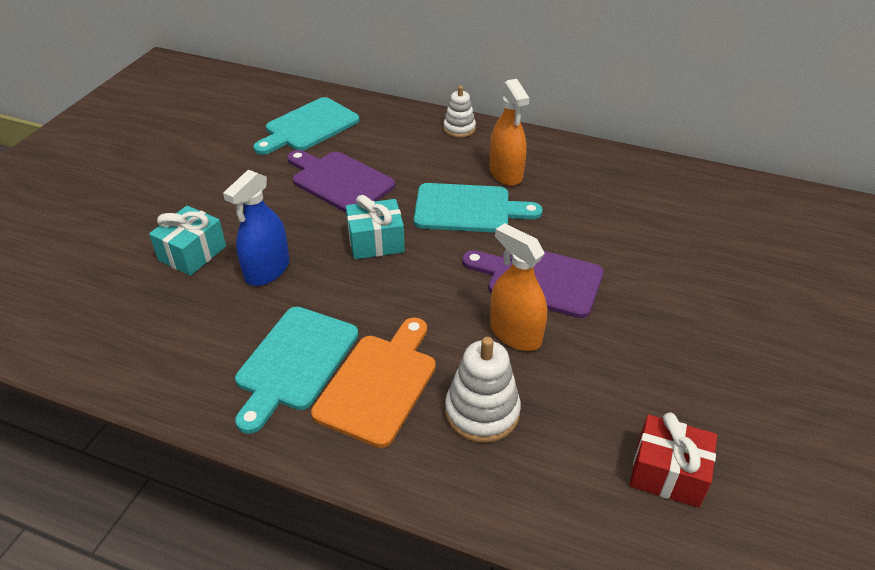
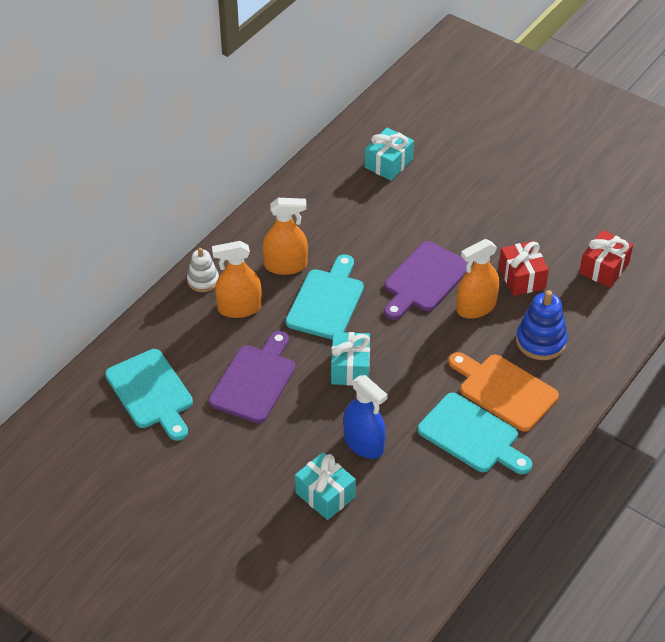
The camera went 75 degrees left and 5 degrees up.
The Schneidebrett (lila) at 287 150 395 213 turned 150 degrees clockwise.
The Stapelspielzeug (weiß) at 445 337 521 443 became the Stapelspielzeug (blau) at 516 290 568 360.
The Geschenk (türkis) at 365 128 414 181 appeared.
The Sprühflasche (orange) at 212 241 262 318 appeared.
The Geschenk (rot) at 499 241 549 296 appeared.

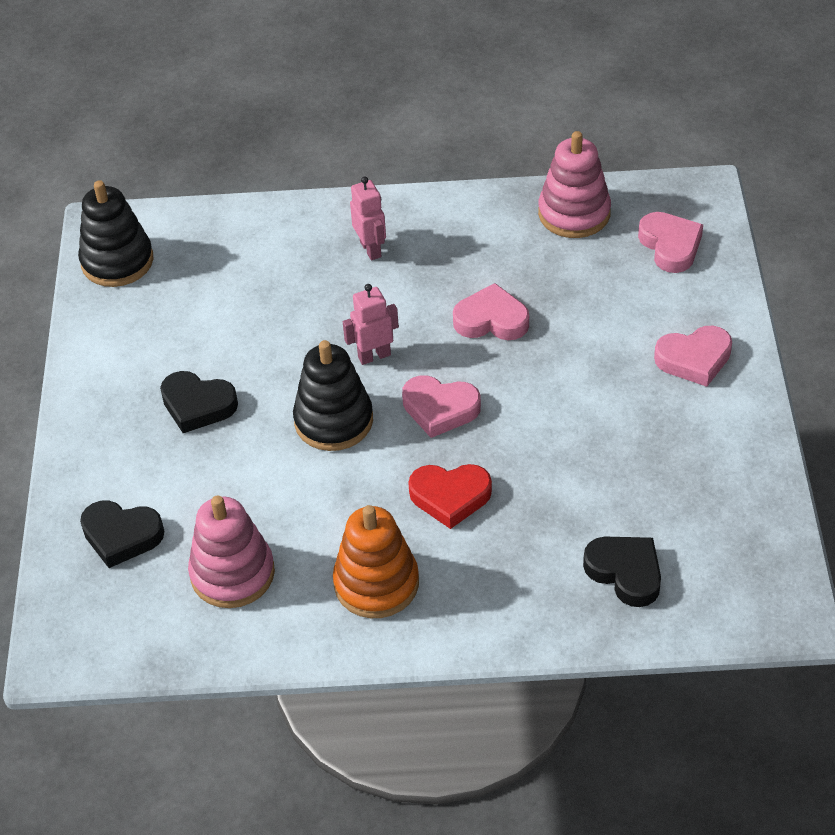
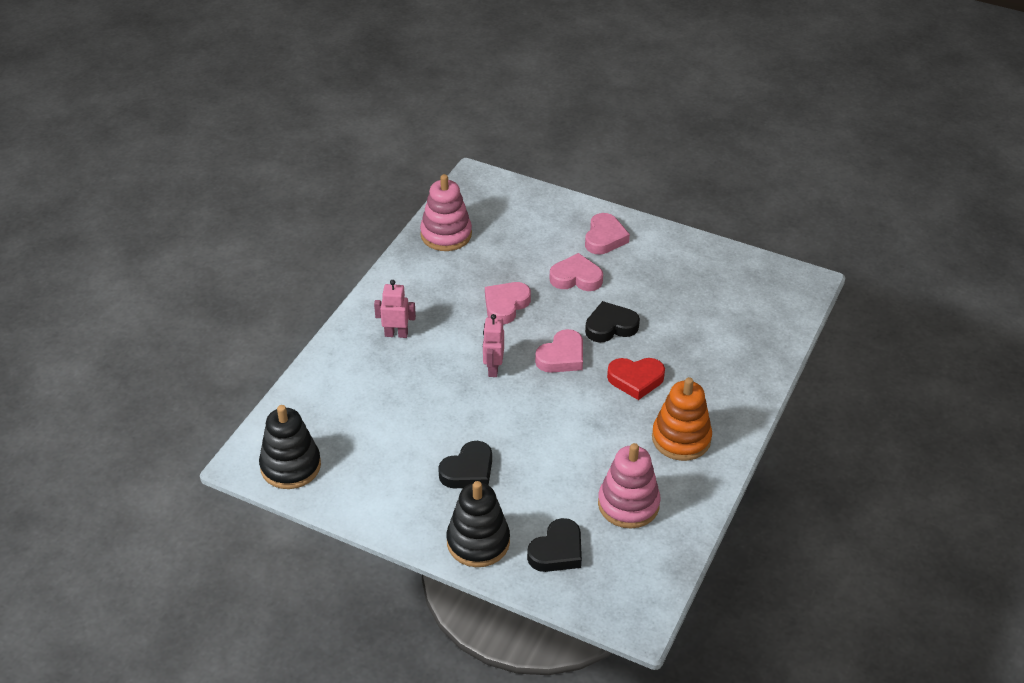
The camera went 65 degrees left and 5 degrees down.
The Herz (rosa) moved from 638 212 703 273 to 550 253 603 291.
The Stapelspielzeug (schwarz) moved from 293 340 373 451 to 447 481 510 567.
The Herz (rot) at 408 464 492 529 turned 60 degrees clockwise.
The Herz (schwarz) moved from 583 537 661 607 to 585 301 640 342.

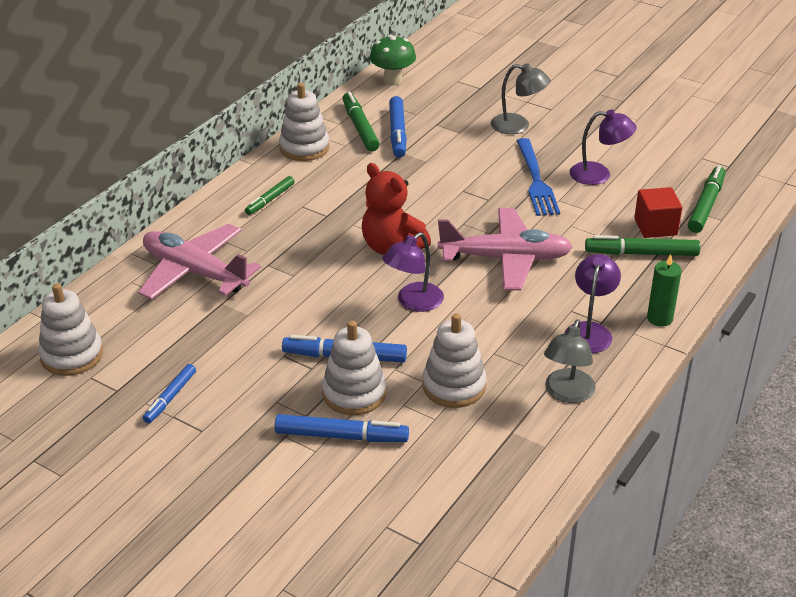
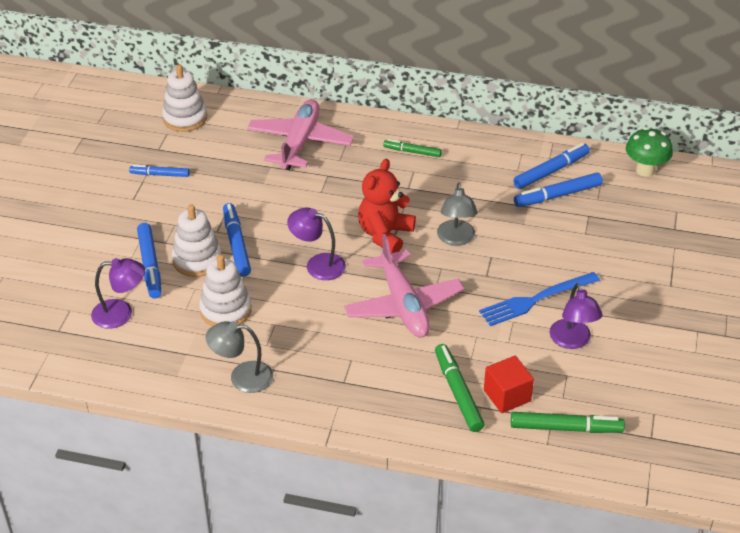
The camera went 70 degrees right and 5 degrees up.
The Lampe (grau) moved from 491 63 551 134 to 437 182 477 246.
The Stapelspielzeug (weiß) at 279 83 329 161 disappeared.
The Filzstift (grün) at 342 91 380 151 became the Filzstift (blau) at 513 143 590 189.
The Lampe (lila) moved from 565 254 621 353 to 91 258 145 329.
The Kerze (grün) at 647 254 682 327 disappeared.

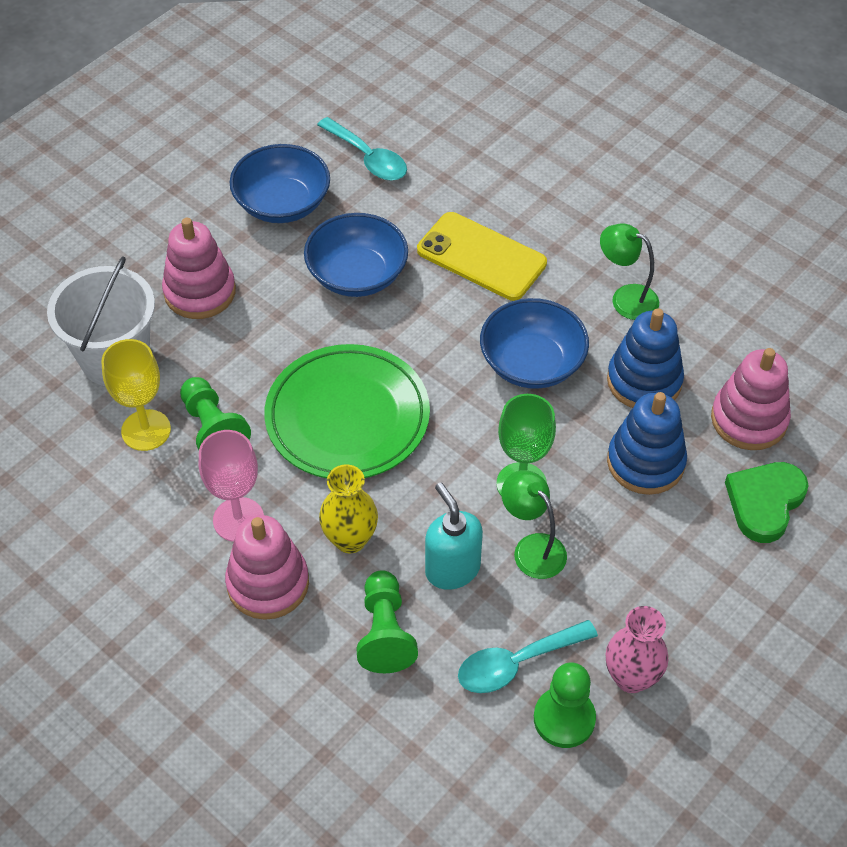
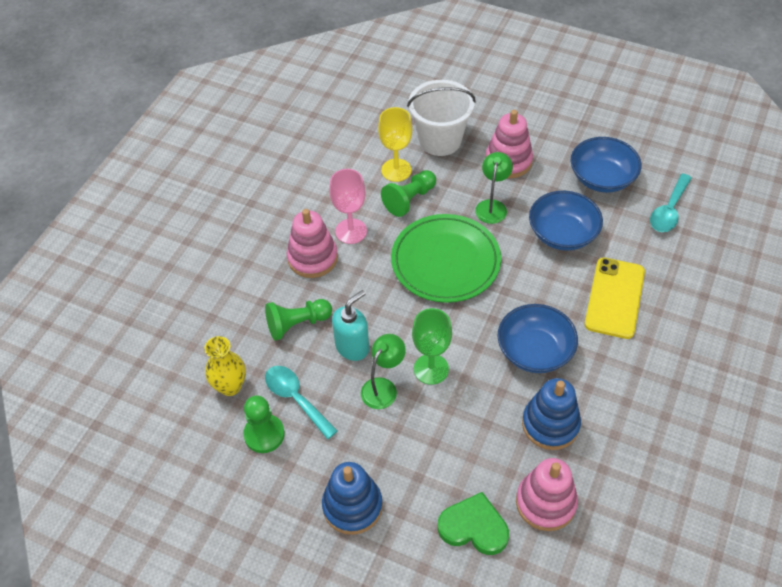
The camera went 75 degrees right and 0 degrees up.
The Lampe (grün) moved from 600 224 659 320 to 475 152 513 224.
The Stapelspielzeug (blau) moved from 607 392 687 495 to 322 462 383 535.
The Vase (gelb) moved from 319 464 378 553 to 204 336 246 396.
The Vase (rosa) at 606 606 668 693 disappeared.

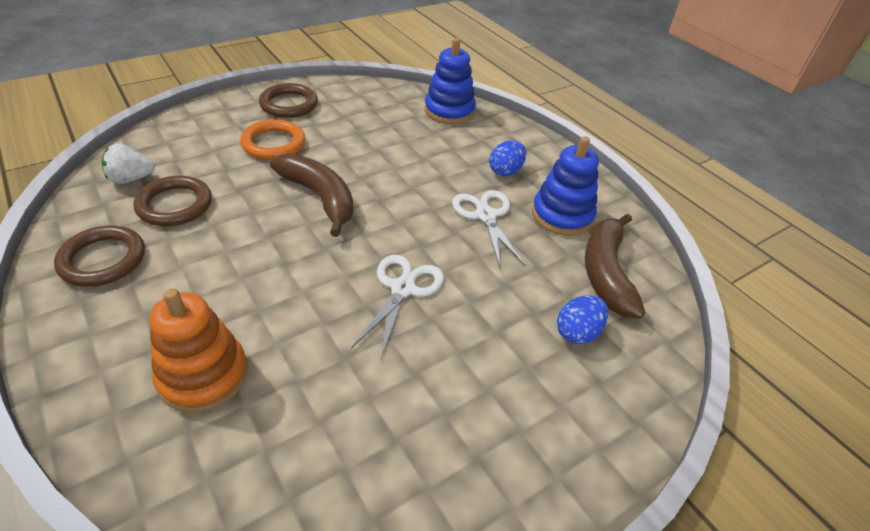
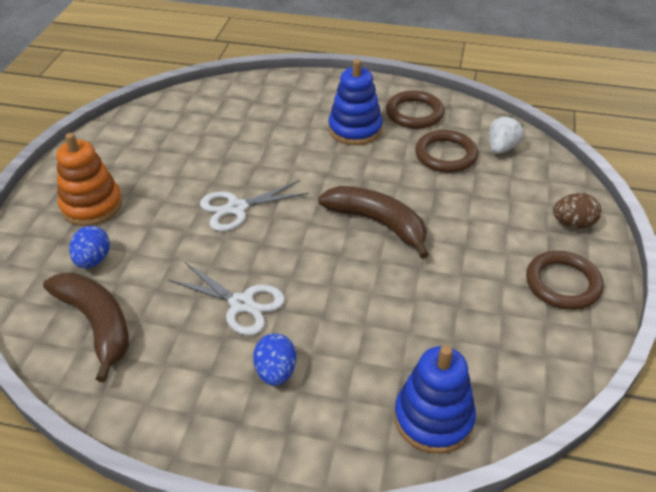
The camera went 140 degrees right and 0 degrees up.
The Ring (orange) at 240 119 305 160 disappeared.
The Stapelspielzeug (blau) moved from 532 136 599 236 to 328 59 383 145.
The Banane (braun) at 270 153 354 237 turned 150 degrees counterclockwise.
The Schere (weiß) at 351 255 444 358 turned 90 degrees clockwise.
The Stapelspielzeug (orange) moved from 149 288 248 413 to 56 133 123 226.
The Ei (braun) at 553 193 601 229 appeared.

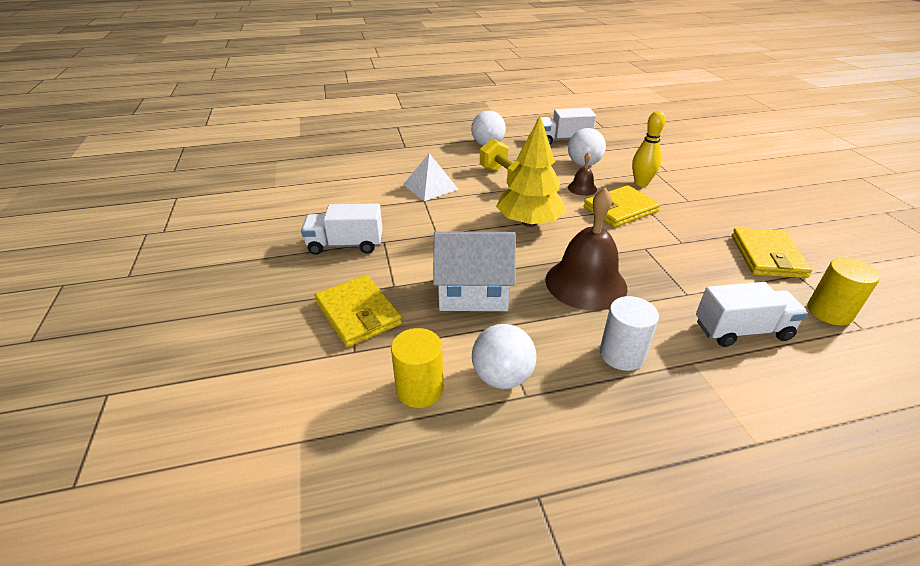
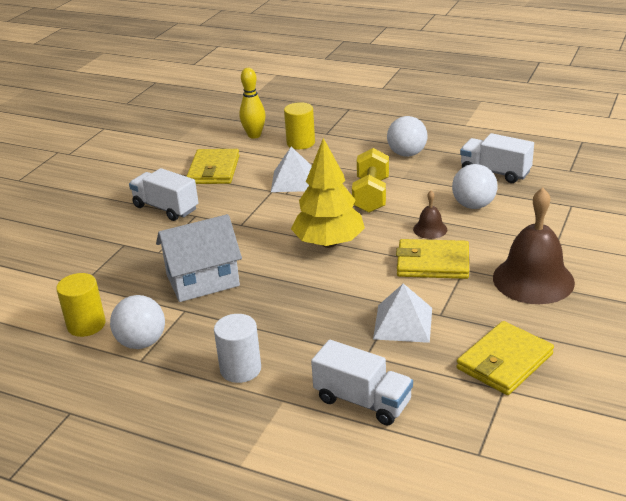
The camera went 40 degrees right and 5 degrees down.
The Bowlingkegel (gelb) moved from 632 111 666 187 to 239 68 266 139.
The Glocke (braun) moved from 545 188 627 311 to 493 188 575 304.
The Haus (weiß) at 433 231 516 311 turned 60 degrees counterclockwise.
The Vollzylinder (gelb) moved from 807 257 880 325 to 284 102 315 149.
The Geldbörse (gelb) moved from 315 275 402 347 to 186 149 240 184.
The Pyramide (weiß) at 373 283 432 343 appeared.

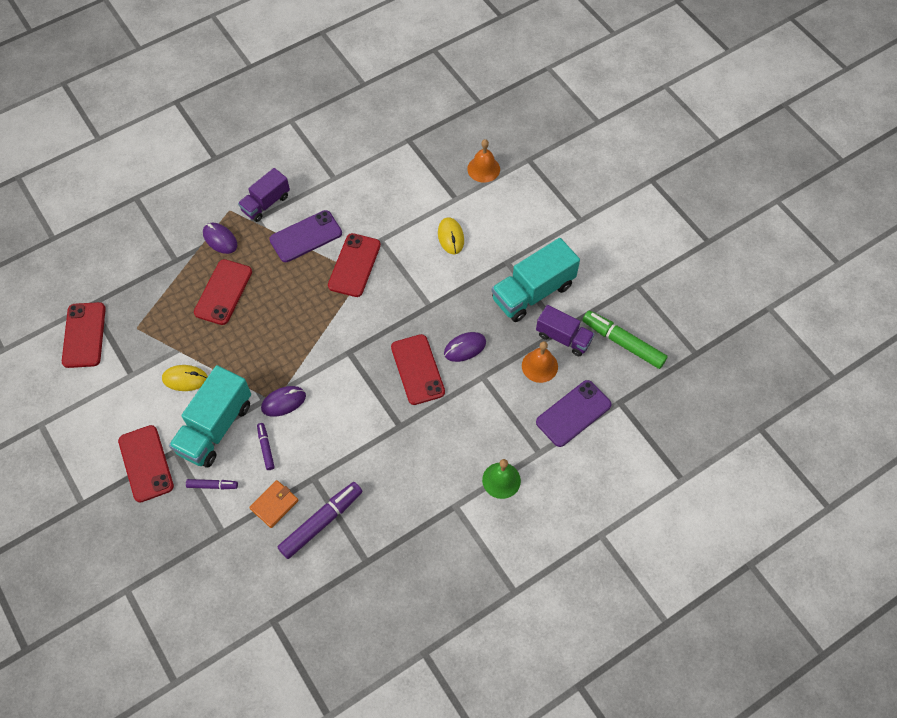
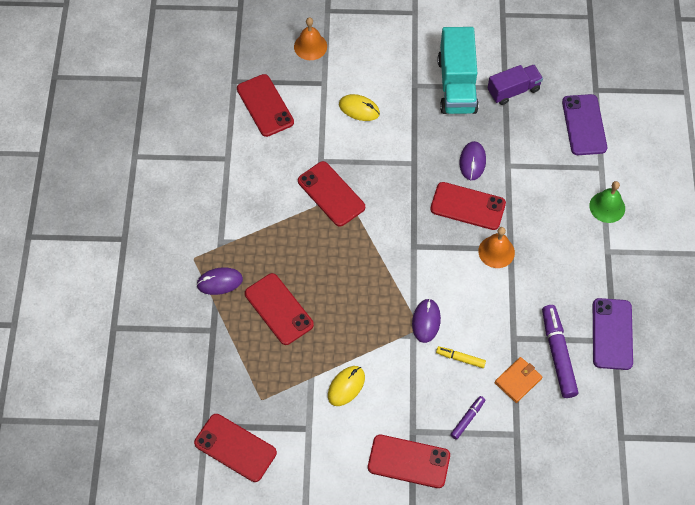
The camera went 55 degrees left and 0 degrees up.
The Lastwagen (lila) at 238 168 290 222 disappeared.
The Handy (lila) moved from 269 210 342 262 to 593 298 633 370.
The Filzstift (grün) at 582 311 668 369 disappeared.
The Glocke (orange) moved from 522 341 558 383 to 478 227 515 268.
The Lastwagen (türkis) at 169 365 251 468 disappeared.
The Filzstift (lila) at 257 423 275 470 became the Filzstift (gelb) at 436 346 486 368.
The Geldbörse (orange) at 249 480 299 528 turned 60 degrees clockwise.
The Handy (rot) at 237 74 294 137 appeared.

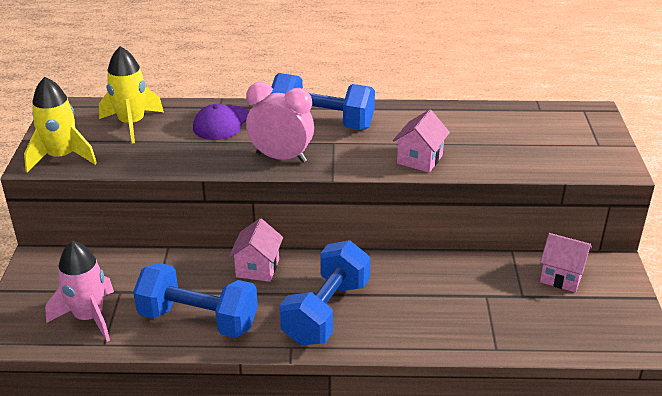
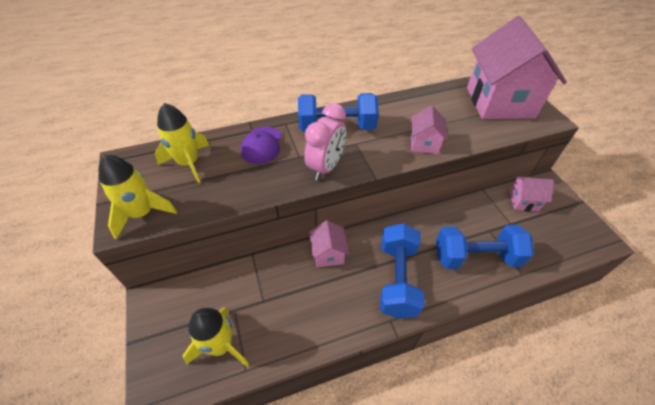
The camera went 20 degrees left and 15 degrees up.
The Wecker (rosa) at 246 82 314 163 turned 120 degrees clockwise.
The Rakete (rosa) at 45 241 114 342 became the Rakete (gelb) at 183 308 249 367.
The Hantel (blau) moved from 133 263 258 338 to 436 225 534 269.
The Haus (rosa) at 467 16 567 119 appeared.

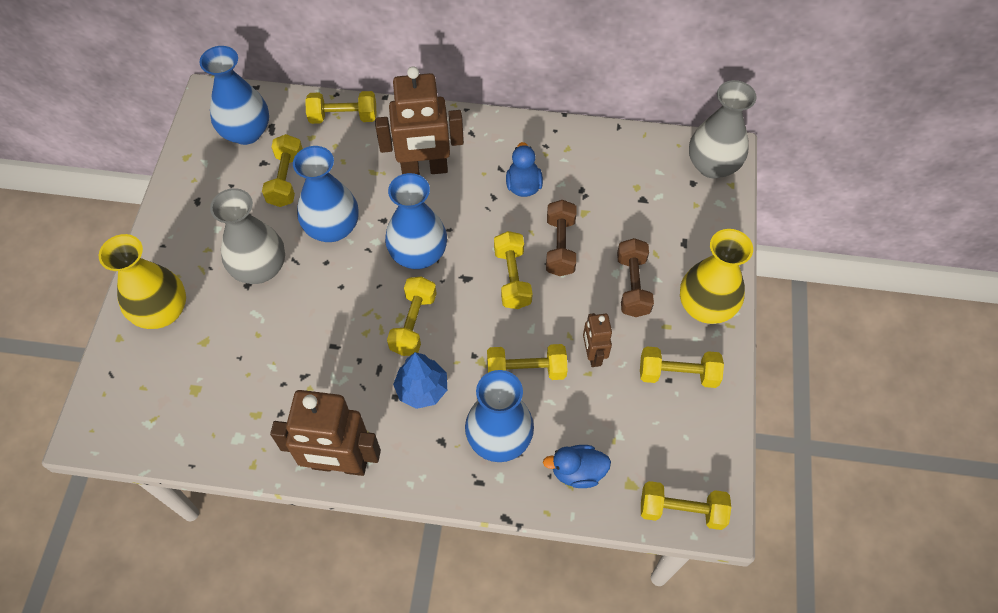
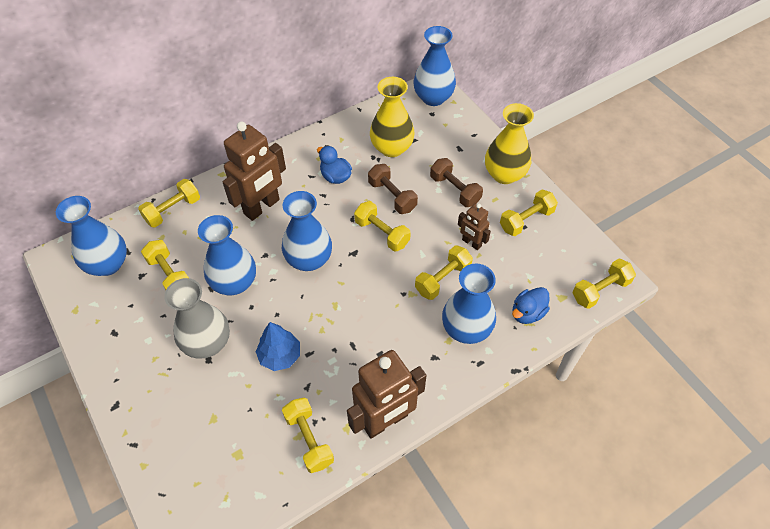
The camera went 40 degrees left and 5 degrees down.
The Vase (grau) at 689 80 756 179 became the Vase (blau) at 413 26 456 106.
The Vase (gelb) moved from 99 234 186 329 to 370 77 415 157.
The Hantel (gelb) moved from 387 276 437 356 to 282 398 334 473.
The Baum (blau) moved from 393 352 447 409 to 256 322 300 371.

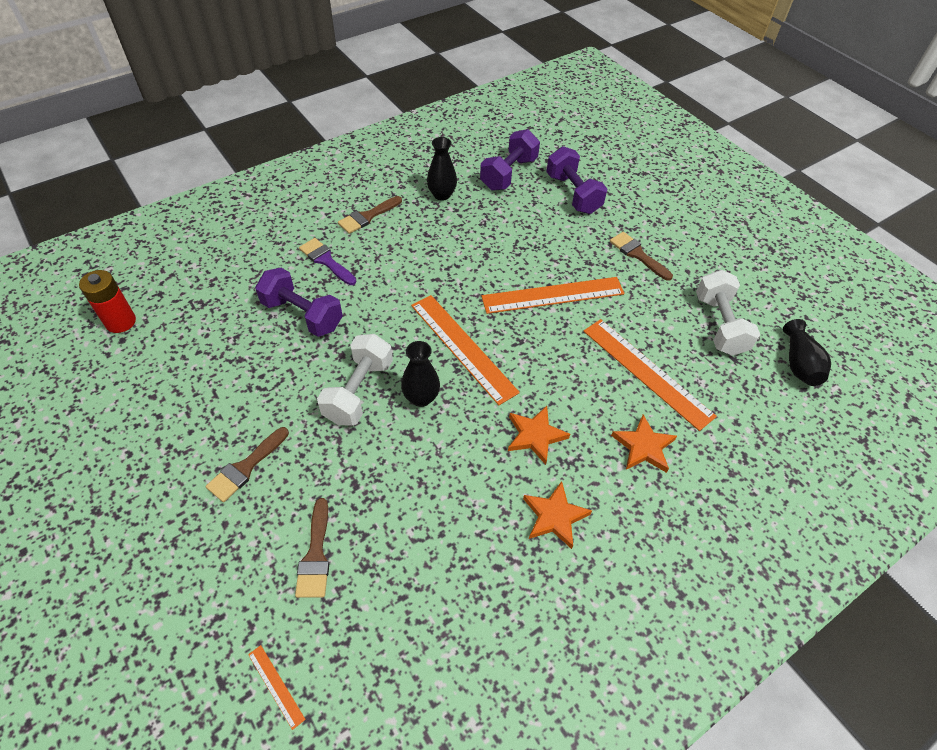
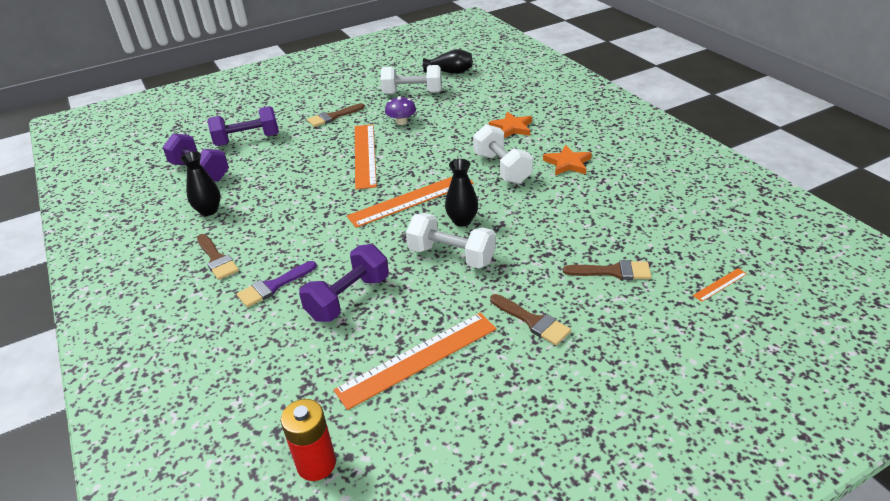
The camera went 80 degrees left and 15 degrees down.
The Lineal (orange) moved from 583 319 717 431 to 334 313 497 410.
The Stern (orange) at 508 406 570 465 was replaced by the Hantel (weiß) at 473 124 533 184.
The Pilz (lila) at 385 96 416 125 appeared.

